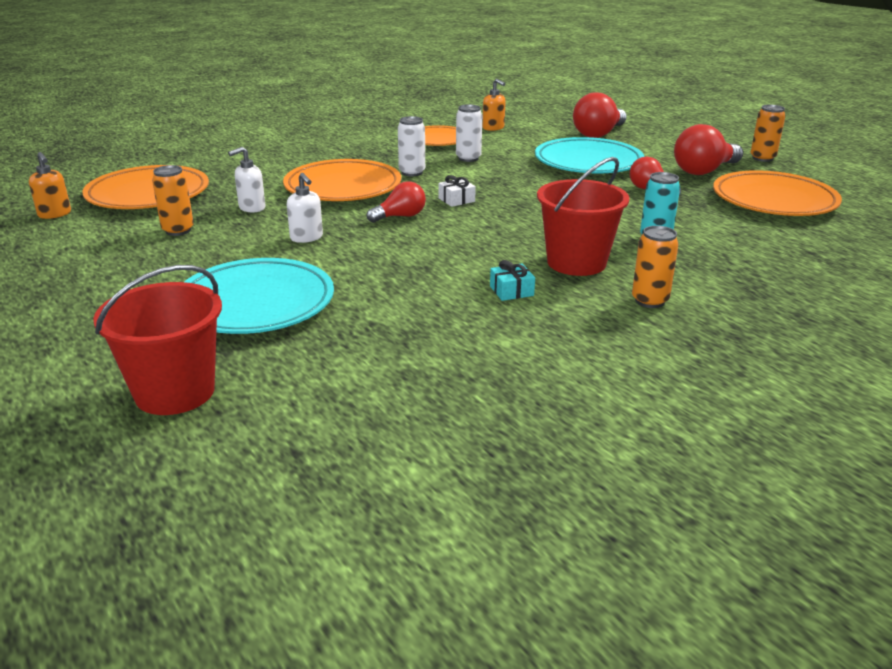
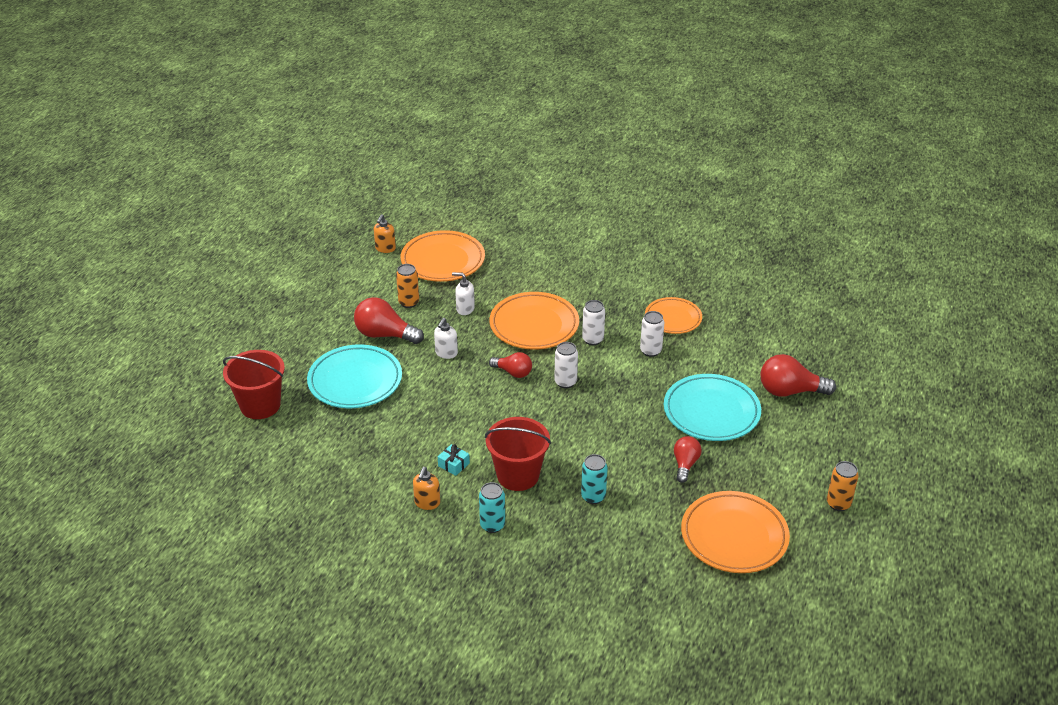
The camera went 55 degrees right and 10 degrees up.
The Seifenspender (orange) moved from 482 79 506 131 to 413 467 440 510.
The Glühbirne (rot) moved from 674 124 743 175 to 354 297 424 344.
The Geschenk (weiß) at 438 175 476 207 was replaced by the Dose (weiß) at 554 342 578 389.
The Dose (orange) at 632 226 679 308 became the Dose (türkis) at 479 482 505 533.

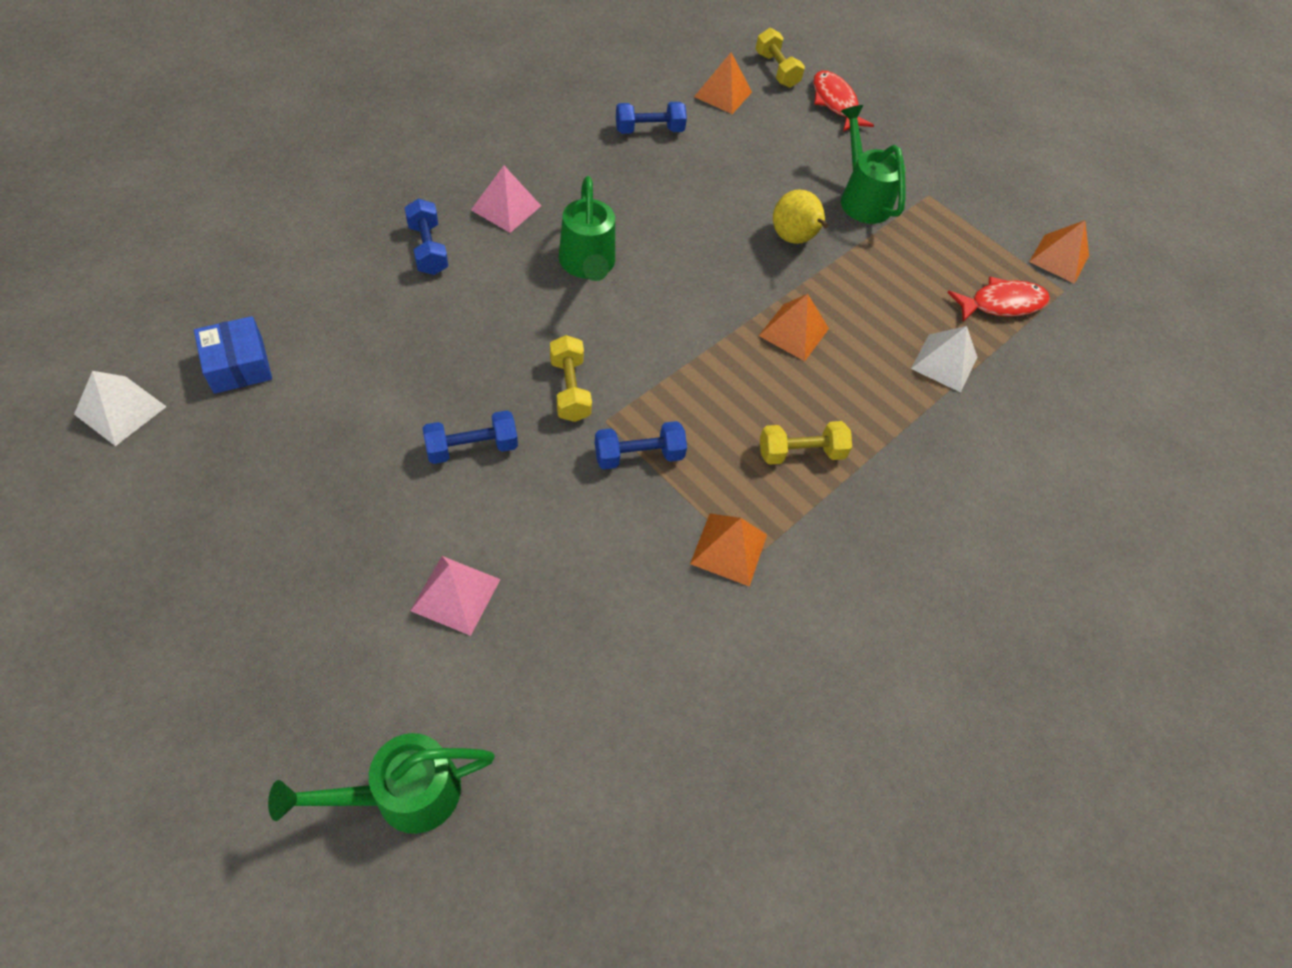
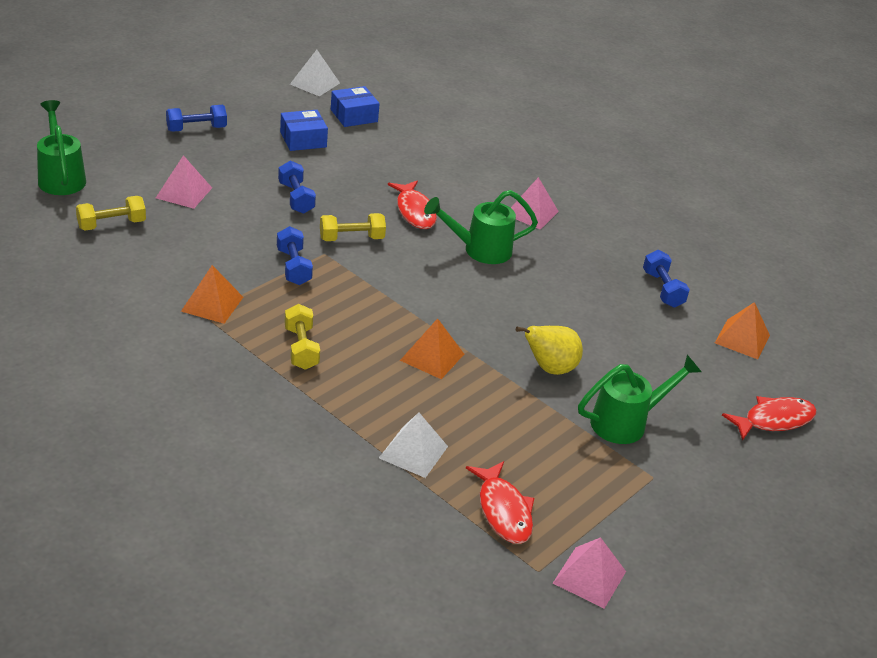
The camera went 90 degrees right and 20 degrees down.
The Hantel (gelb) moved from 756 28 805 88 to 76 196 146 231.
The Hantel (blau) moved from 404 198 448 275 to 166 105 227 132.
The Pyramide (orange) at 1029 220 1089 284 became the Pyramide (rosa) at 553 537 626 609.
The Schachtel (blau) at 280 110 328 151 appeared.
The Fisch (rot) at 388 181 437 229 appeared.

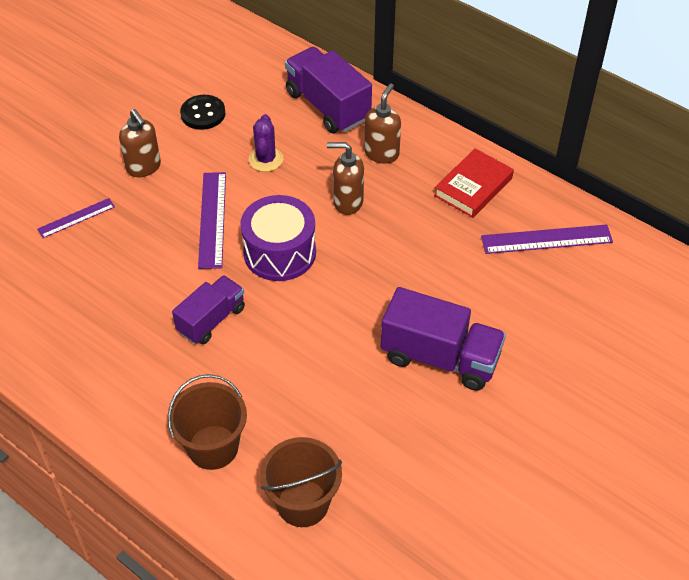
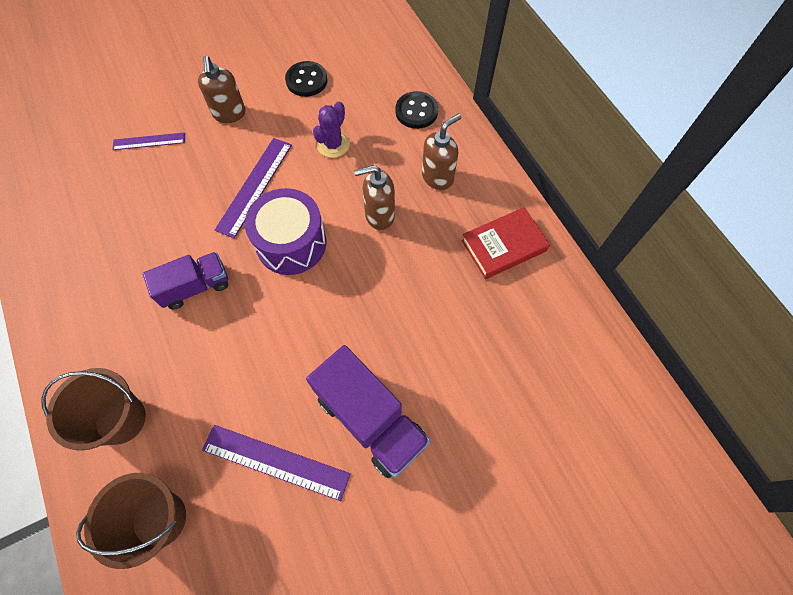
The camera went 25 degrees right and 15 degrees up.
The Lastwagen (lila) at 285 47 372 133 was replaced by the Knopf (schwarz) at 395 91 438 129.
The Seifenspender (braun) at 327 142 364 215 turned 45 degrees counterclockwise.
The Lineal (lila) moved from 481 224 613 254 to 202 425 351 501.

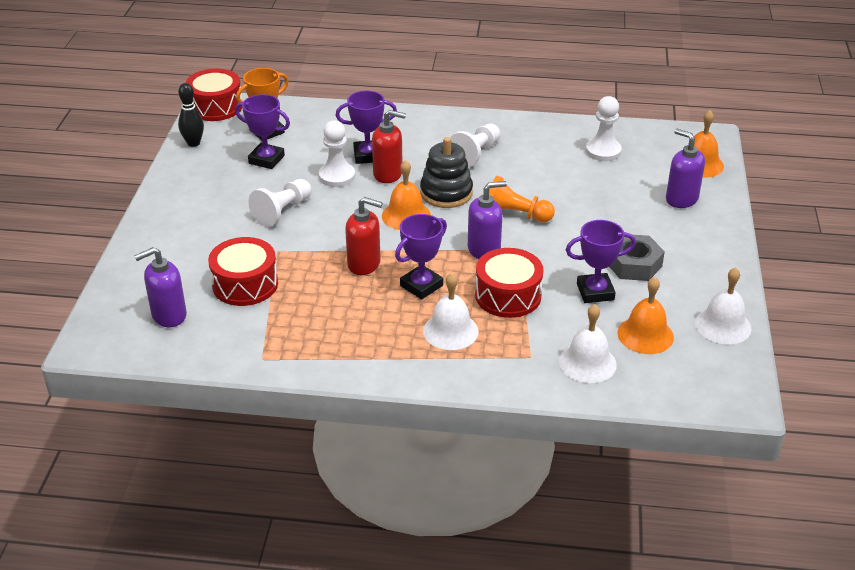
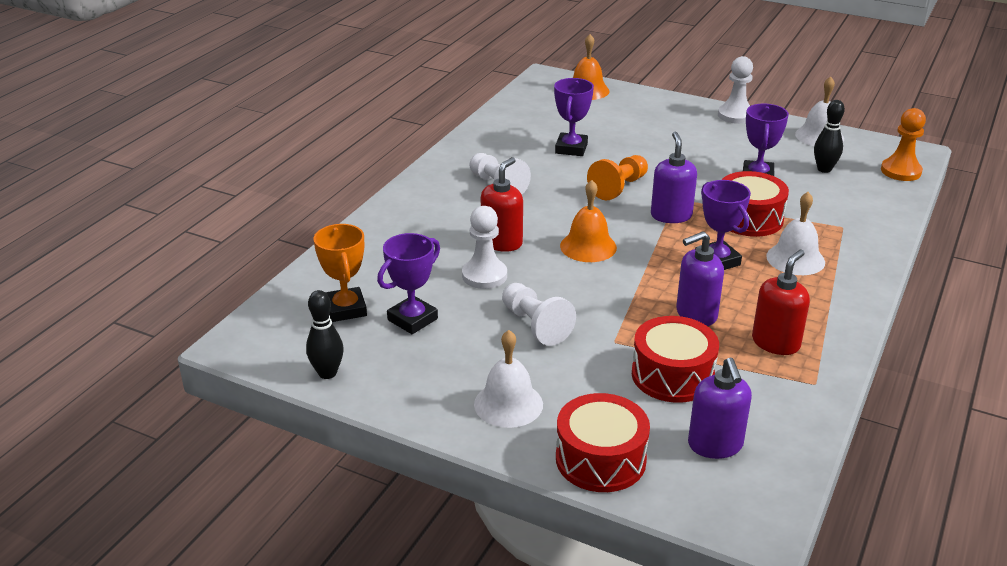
The camera went 70 degrees left and 5 degrees down.
The Trommel (rot) moved from 185 69 242 121 to 556 393 650 492.
The Pokal (lila) moved from 336 91 397 164 to 554 78 594 156.
The Bauer (weiß) moved from 586 96 622 161 to 718 56 753 124.
The Seifenspender (lila) moved from 666 129 705 208 to 676 231 724 326.
The Stapelspielzeug (schwarz) at 420 137 473 208 disappeared.
The Seifenspender (rot) moved from 345 197 382 275 to 752 250 810 355.
The Sechskantmutter (grau) at 609 235 665 281 disappeared.
The Glocke (orange) at 617 277 674 354 was replaced by the Bowlingkegel (schwarz) at 814 100 845 173.
The Glocke (weiß) moved from 559 304 617 383 to 474 330 543 428.
The Bauer (orange) at 881 108 926 181 appeared.

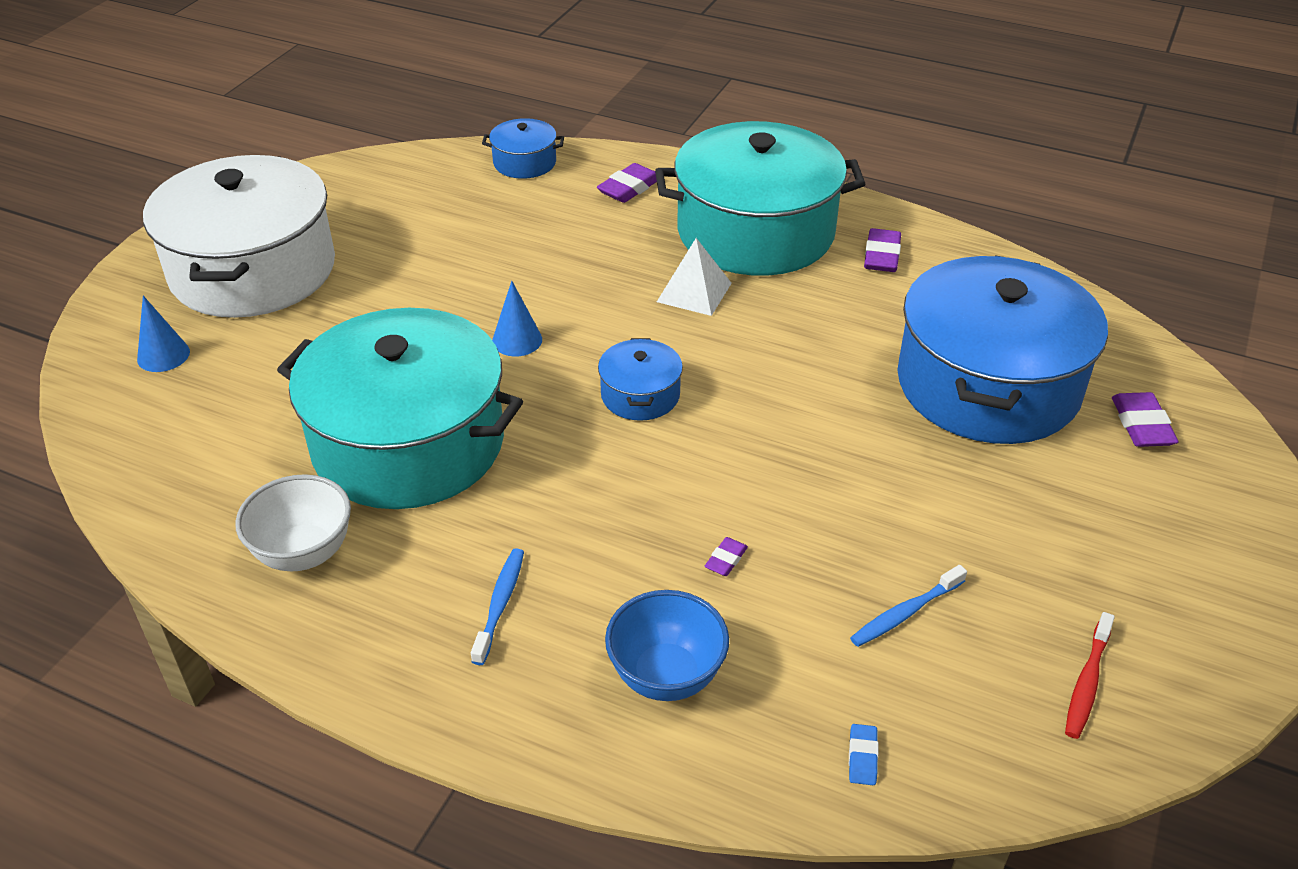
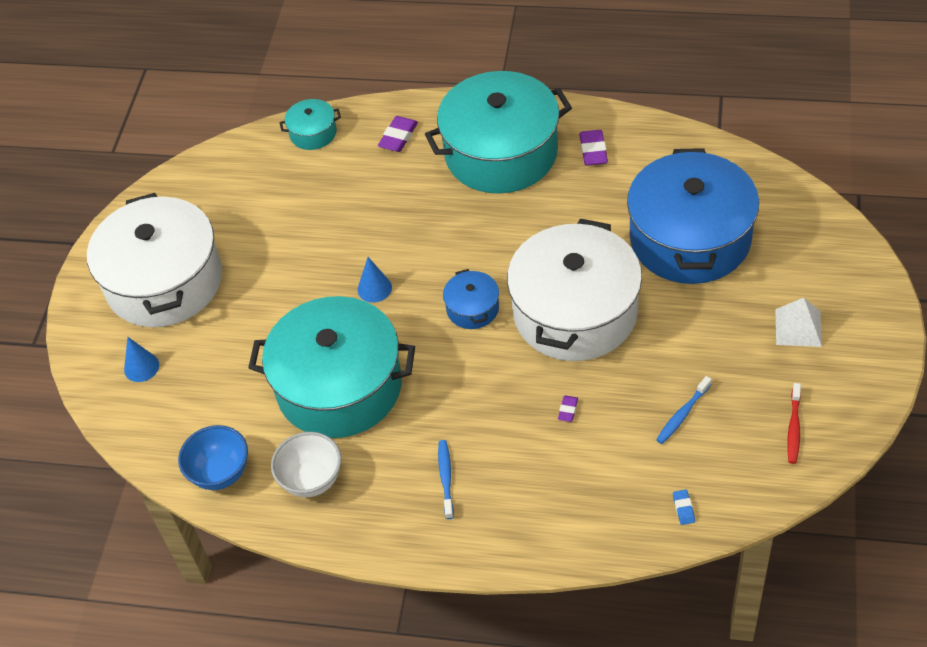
The camera went 10 degrees left and 10 degrees up.
The Kochtopf (blau) at 482 118 564 179 became the Kochtopf (türkis) at 279 99 341 150.
The Pyramide (weiß) moved from 657 238 732 316 to 775 298 822 347.
The Radiergummi (lila) at 1112 392 1179 447 disappeared.
The Schüssel (blau) moved from 605 590 729 701 to 178 425 248 490.
The Kochtopf (weiß) at 507 219 642 361 appeared.

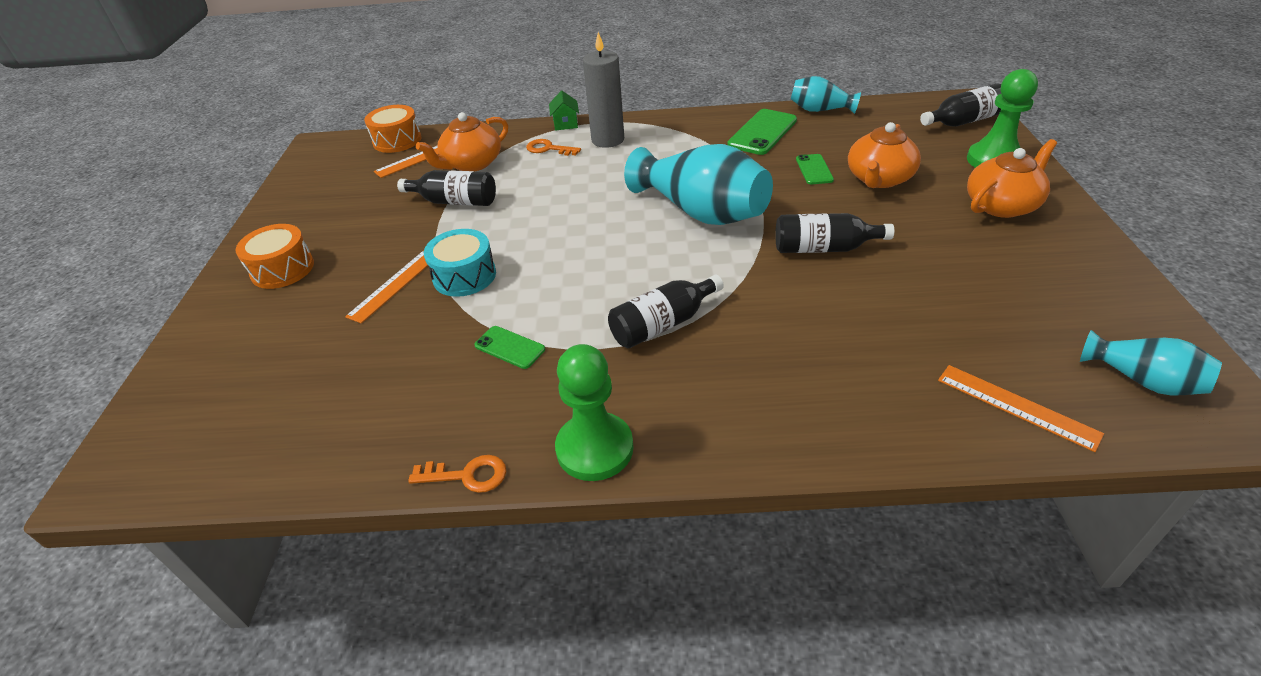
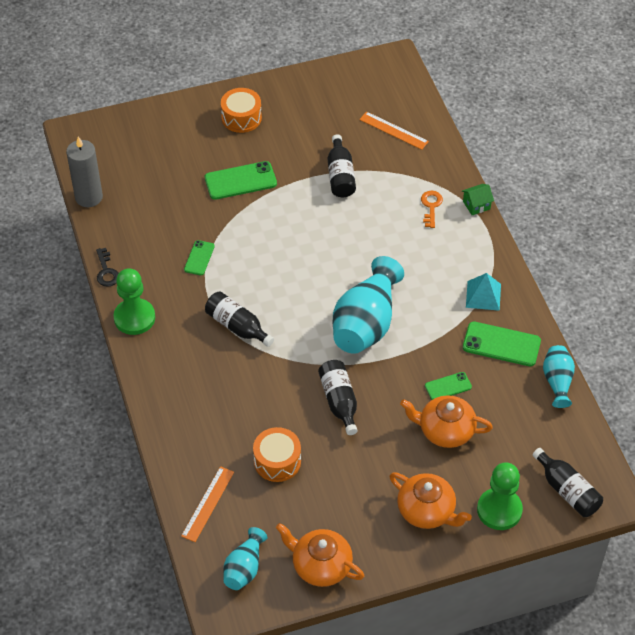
The camera went 70 degrees right and 10 degrees up.
The Kerze (grau) moved from 583 32 624 148 to 66 137 103 207.
The Trommel (orange) moved from 364 105 421 153 to 253 427 301 482.
The Teekanne (orange) moved from 416 112 508 171 to 276 523 364 587.
The Trommel (türkis) at 424 229 496 297 disappeared.
The Lineal (orange) at 345 250 428 323 was replaced by the Handy (grün) at 205 161 277 200.
The Schlüssel (orange) at 408 455 506 493 became the Schlüssel (schwarz) at 96 248 119 287.
The Pyramide (türkis) at 466 273 501 311 appeared.

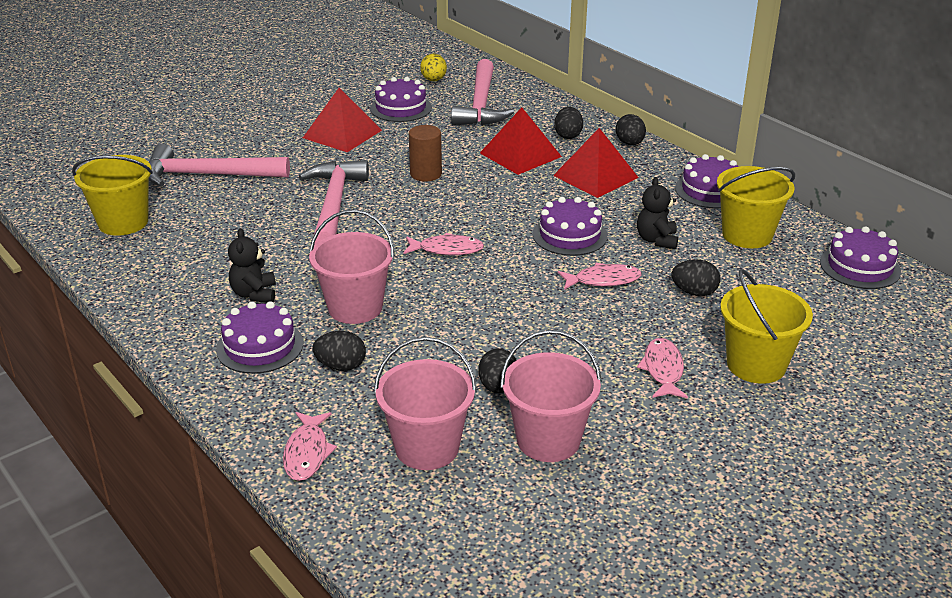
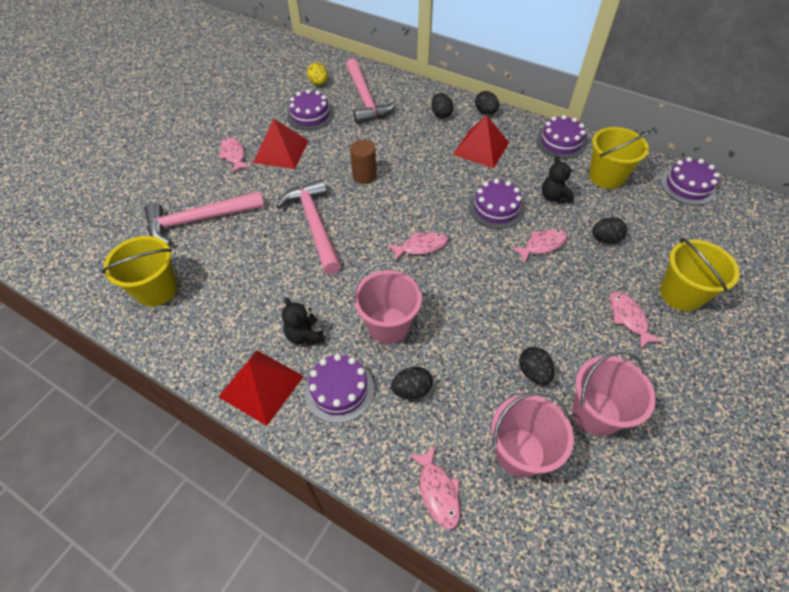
The camera went 20 degrees left and 20 degrees up.
The Pyramide (rot) moved from 480 107 562 175 to 218 350 304 426.
The Fisch (rosa) at 219 137 251 172 appeared.

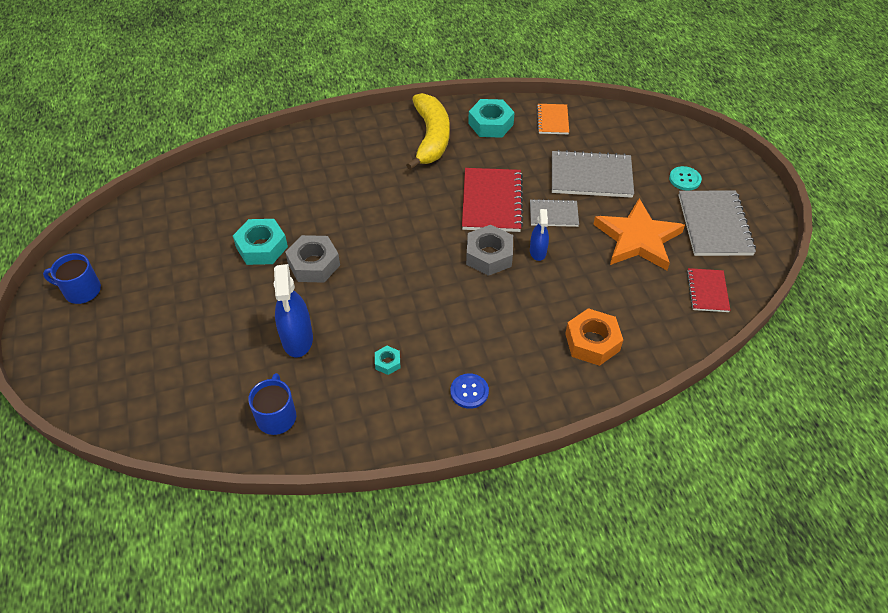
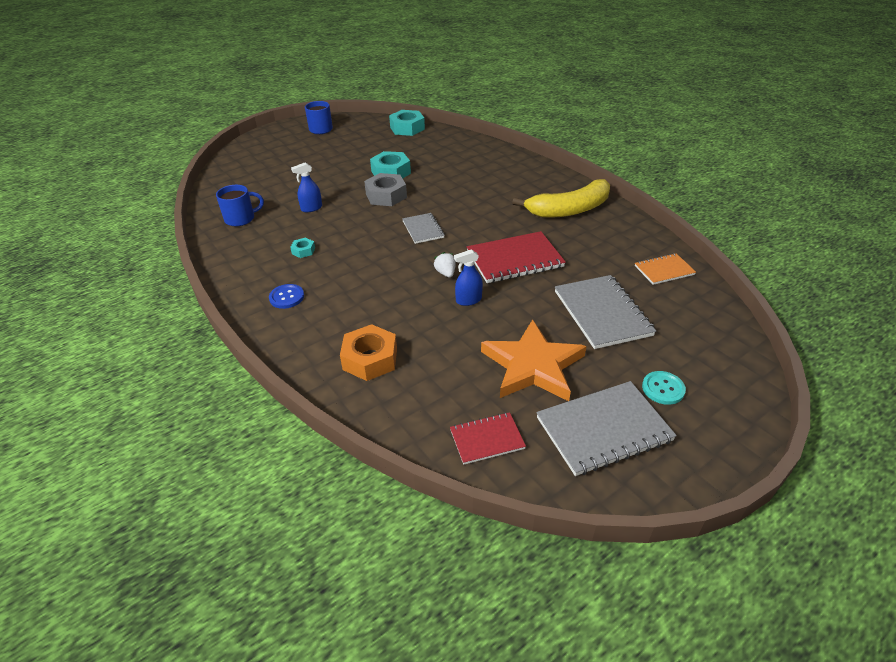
The camera went 70 degrees right and 10 degrees down.
The Sechskantmutter (türkis) moved from 468 99 515 138 to 389 110 425 136.
The Notizbuch (grau) moved from 530 199 579 227 to 402 213 445 244.
The Sechskantmutter (grau) at 466 225 513 276 was replaced by the Erdbeere (weiß) at 434 252 456 277.
The Sprühflasche (blau) at 274 264 313 357 changed to 0.59 times the size.

